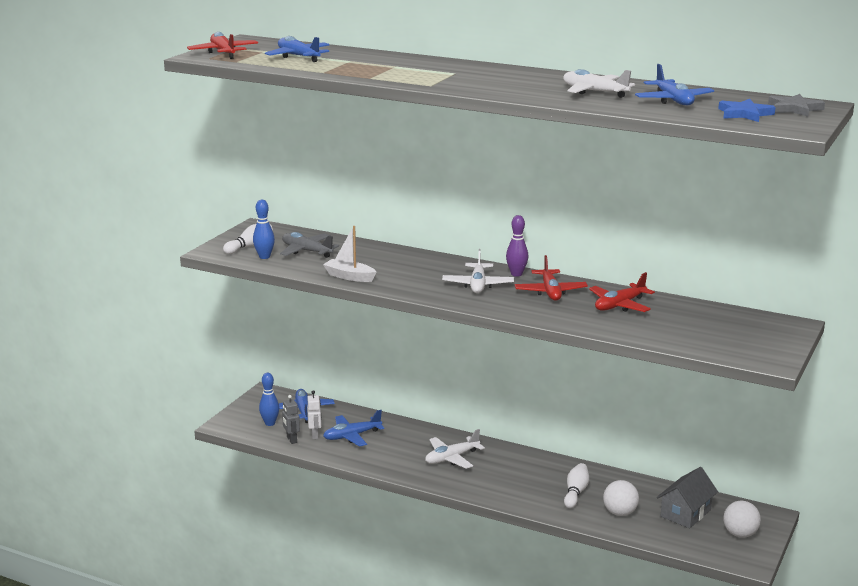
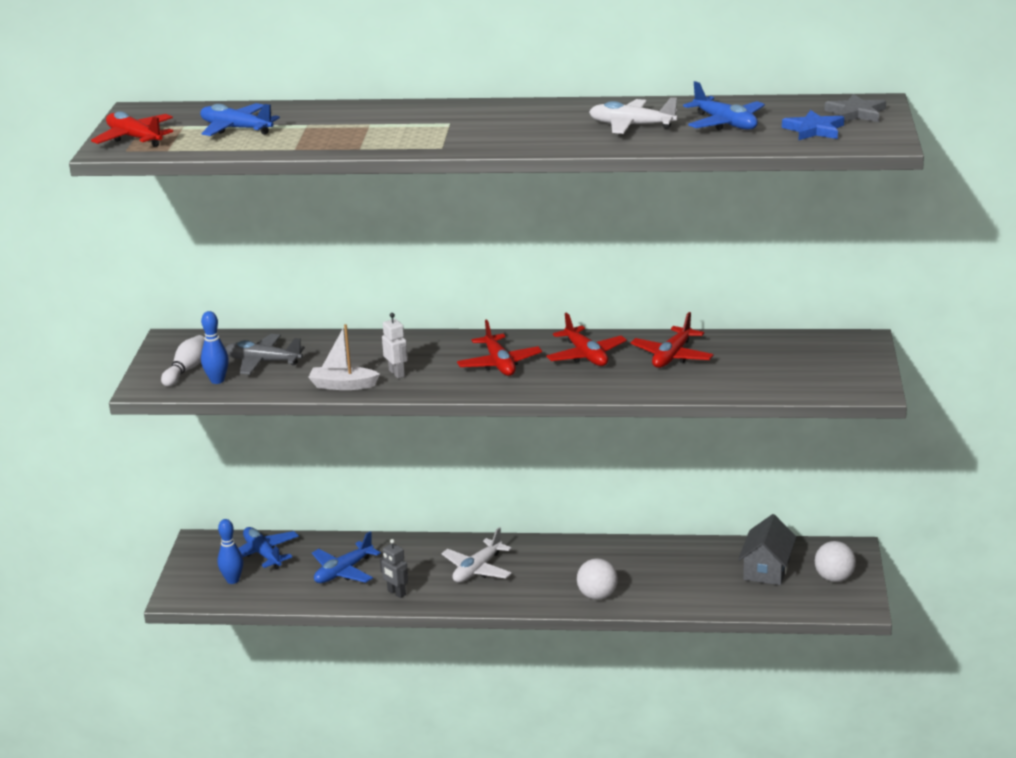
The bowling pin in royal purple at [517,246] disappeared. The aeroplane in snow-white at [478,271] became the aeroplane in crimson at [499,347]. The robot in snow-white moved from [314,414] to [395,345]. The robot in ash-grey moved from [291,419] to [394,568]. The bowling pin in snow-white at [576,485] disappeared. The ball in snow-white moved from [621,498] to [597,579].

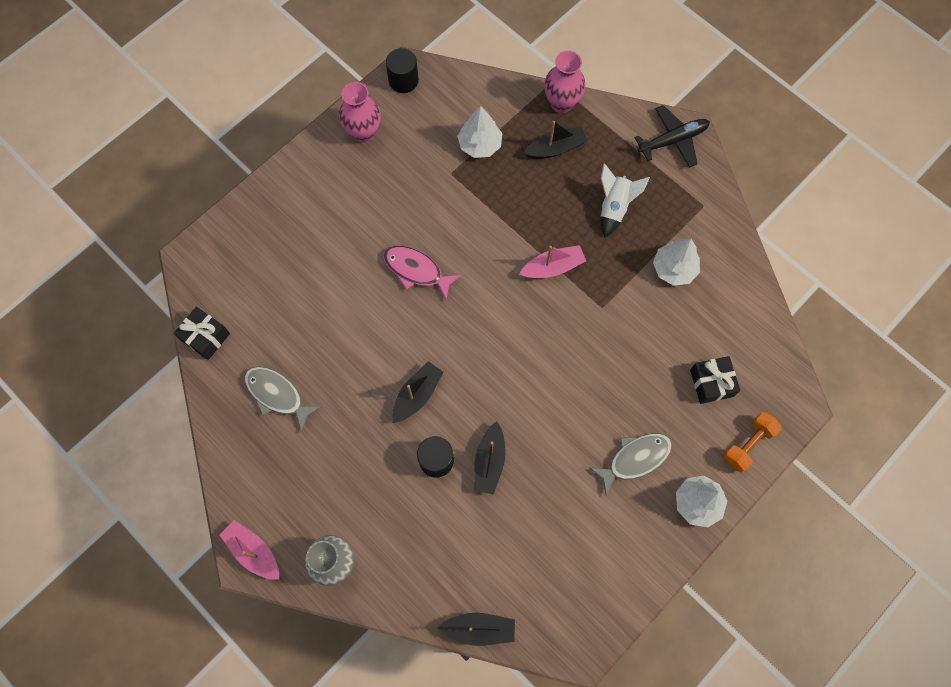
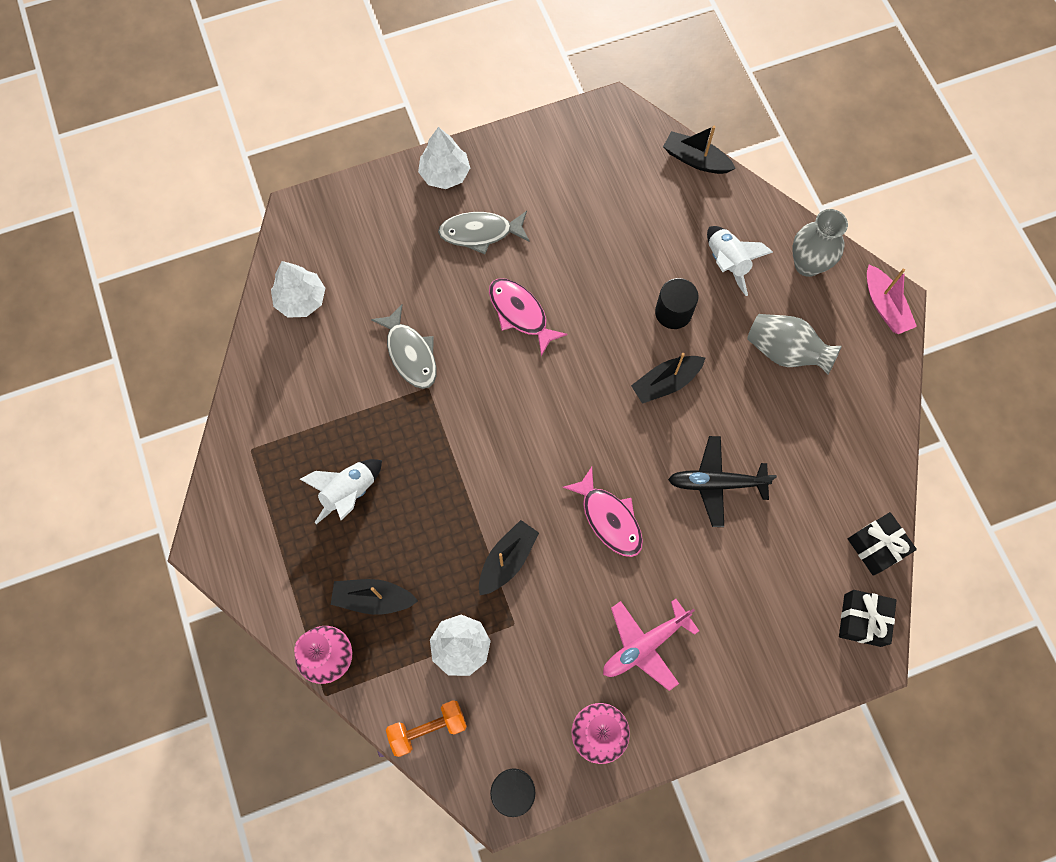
The aeroplane in ebony moved from [672,136] to [722,481]. The toy tree in snow-white moved from [676,262] to [298,289]. The sailboat in rose-pink at [552,261] disappeared. The gift in ebony moved from [715,380] to [867,618]. The fish figure in ash-grey moved from [283,399] to [404,346]. The dumbbell in orange-coloured moved from [752,442] to [426,728]. The sailboat in ebony moved from [490,458] to [509,557]. The rocket in snow-white at [740,261] appeared. The fish figure in rose-pink at [528,317] appeared. The vase in ash-grey at [794,344] appeared. The aeroplane in rose-pink at [651,645] appeared.

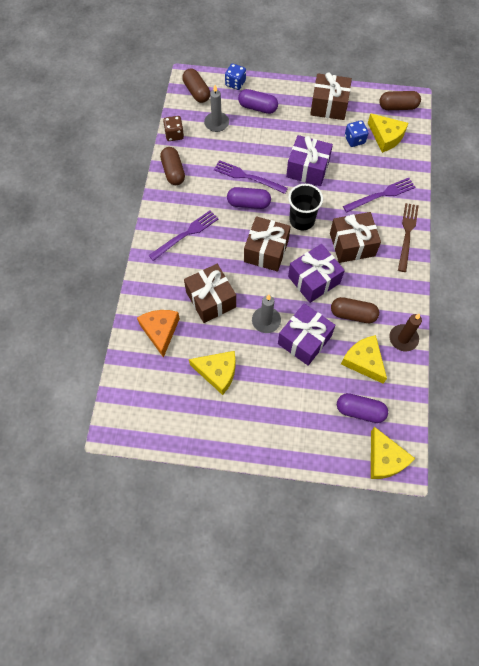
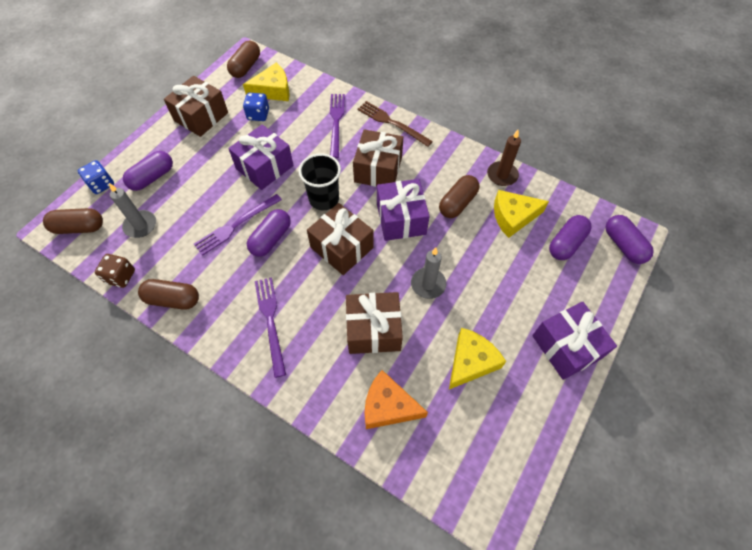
The gift in royal purple moved from [306,334] to [574,341]. The cheese wedge in bright yellow at [393,453] was replaced by the pill in royal purple at [630,239].

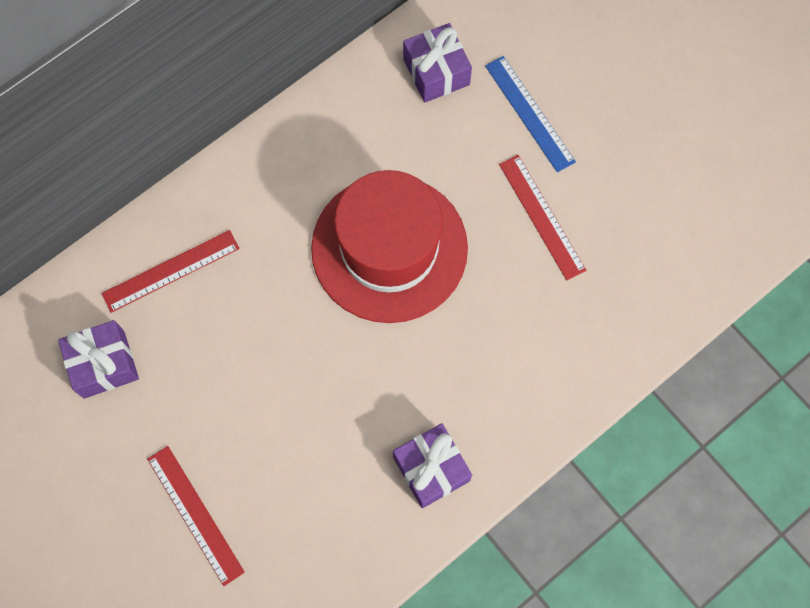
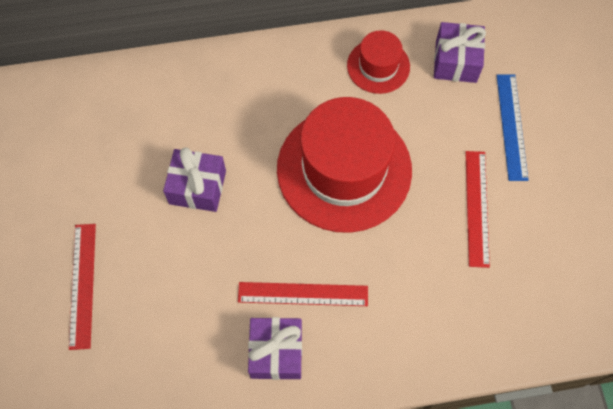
The ruler in crimson moved from [170,271] to [303,294]. The gift in royal purple moved from [98,359] to [194,180]. The hat in crimson at [378,62] appeared.

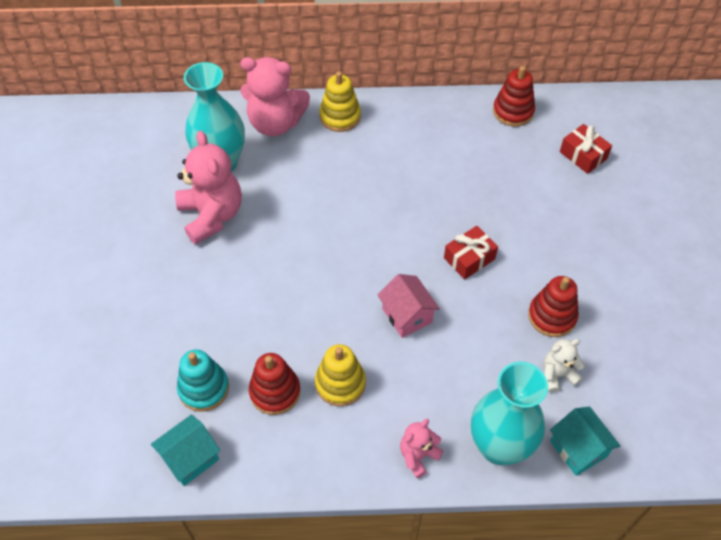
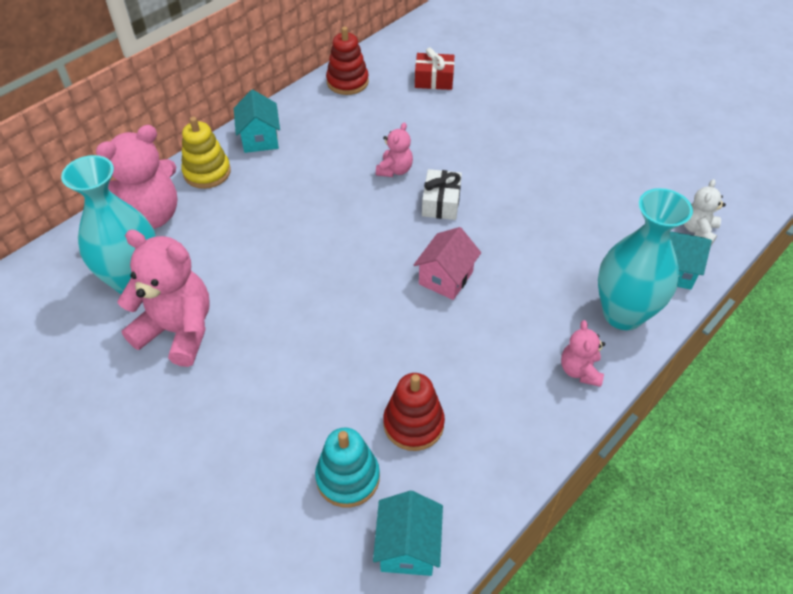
The gift in crimson at [471,252] became the gift in snow-white at [442,194]. The house in rose-pink at [409,306] turned 75 degrees counterclockwise. The ring stacker in crimson at [553,306] disappeared. The teddy bear in snow-white moved from [564,366] to [705,212]. The ring stacker in bright yellow at [340,375] disappeared. The house in turquoise at [257,121] appeared. The teddy bear in rose-pink at [394,149] appeared.

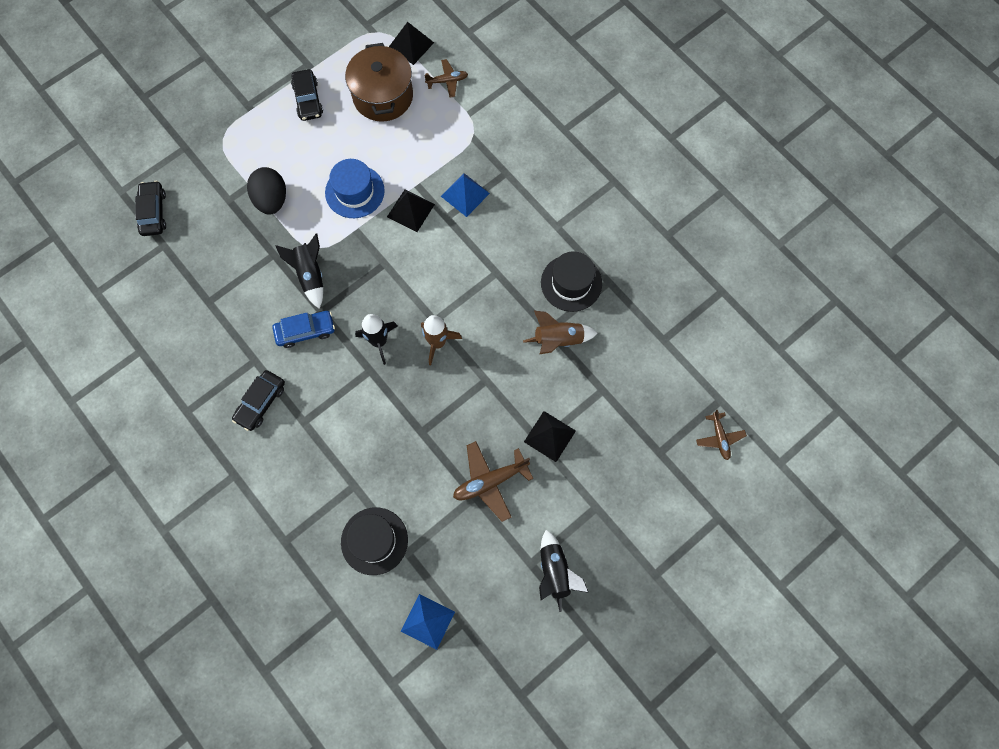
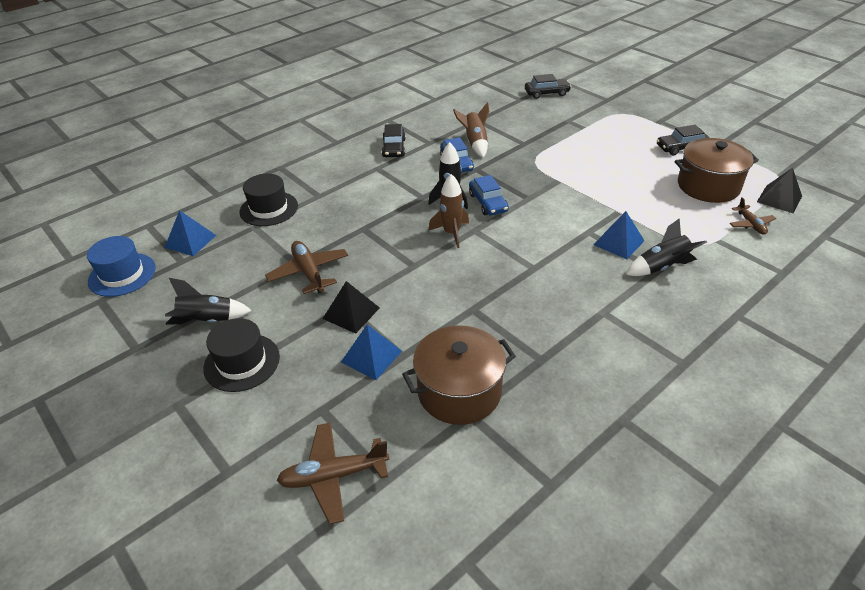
The hat in blue moved from [355,188] to [121,266]. The egg shape in ebony at [266,191] disappeared. The solid pyramid in ebony at [411,211] disappeared. The rocket in ebony moved from [299,271] to [666,247]. The hat in ebony moved from [571,281] to [241,355]. The rocket in brown moved from [560,332] to [471,130]. The car in ebony at [258,400] turned 120 degrees counterclockwise. The aeroplane in brown at [721,435] changed to 1.65 times the size. The car in blue at [489,195] appeared. The solid pyramid in blue at [371,352] appeared. The pot in brown at [459,375] appeared.

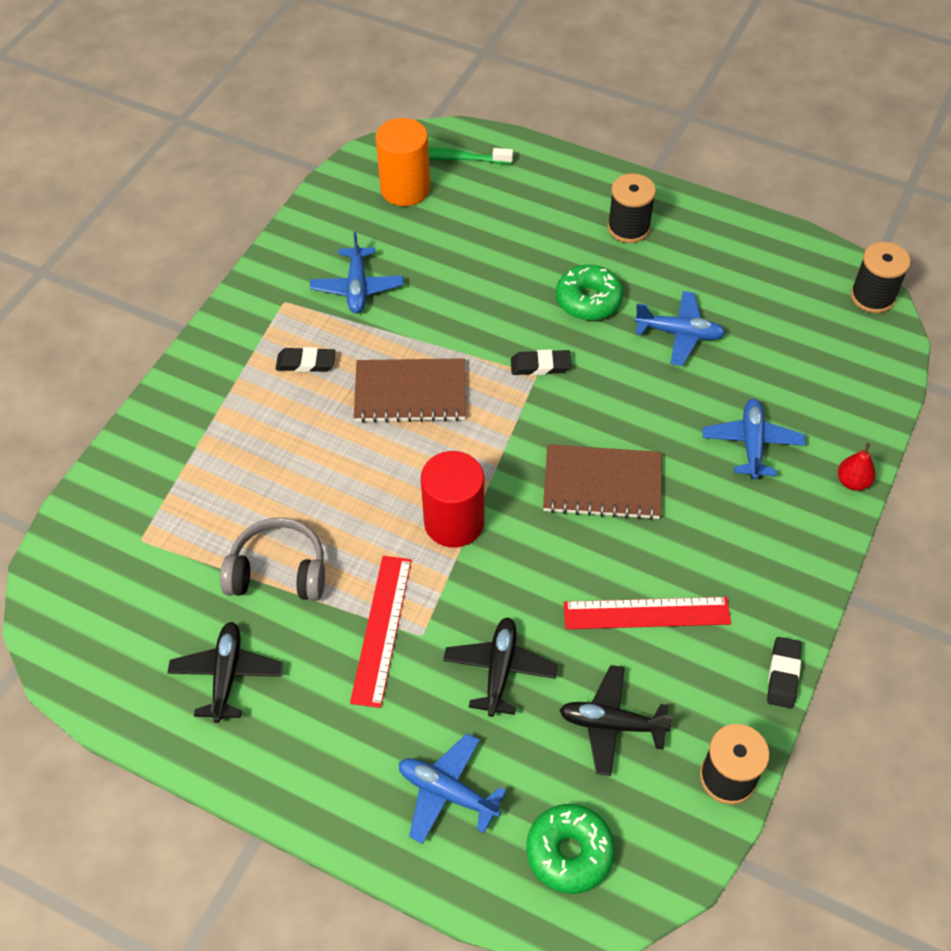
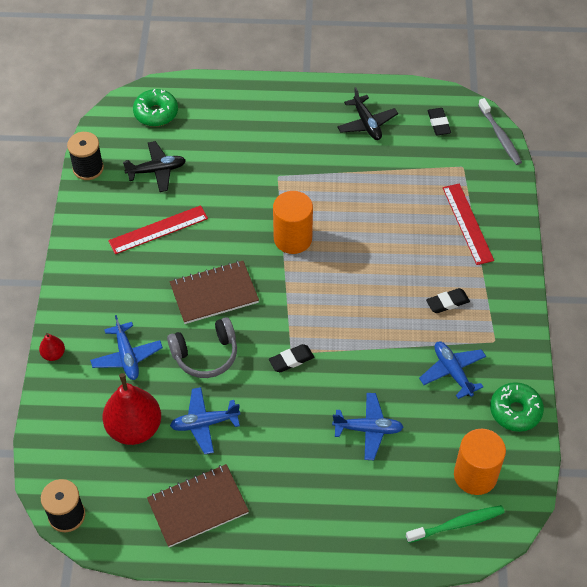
The reel of thread in ebony at [632,208] disappeared. The glazed donut in emerald moved from [589,292] to [517,407]. The exercise book in brown moved from [410,390] to [198,505]. The cylinder shape in crimson at [452,499] became the cylinder shape in orange-coloured at [293,222]. The headset in ash-grey moved from [272,559] to [202,347]. The ruler in crimson moved from [381,632] to [468,224]. The aeroplane in ebony at [500,667] disappeared. The gum eraser in ebony moved from [784,673] to [439,121]. The aeroplane in blue moved from [452,788] to [368,426]. The dental brush in ash-grey at [500,131] appeared. The pear fruit in crimson at [132,409] appeared.

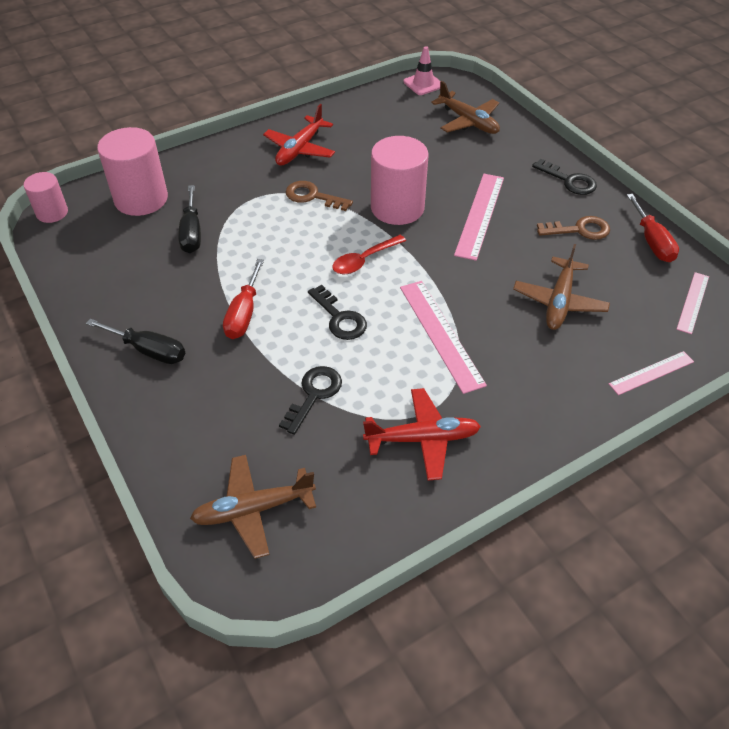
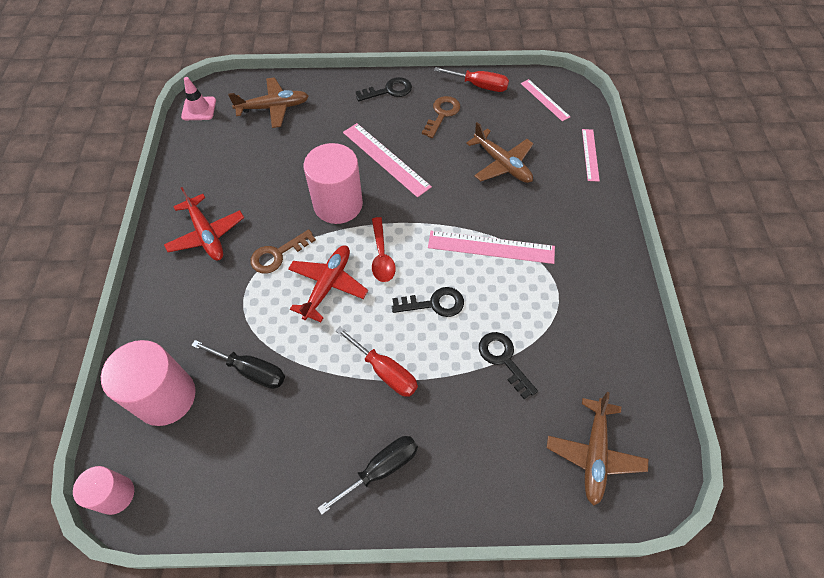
The aeroplane in crimson moved from [422,434] to [328,283].

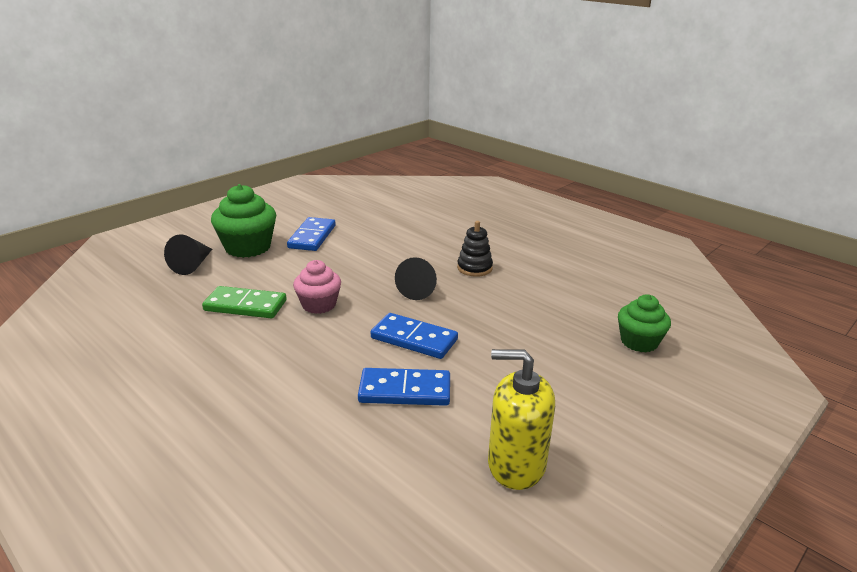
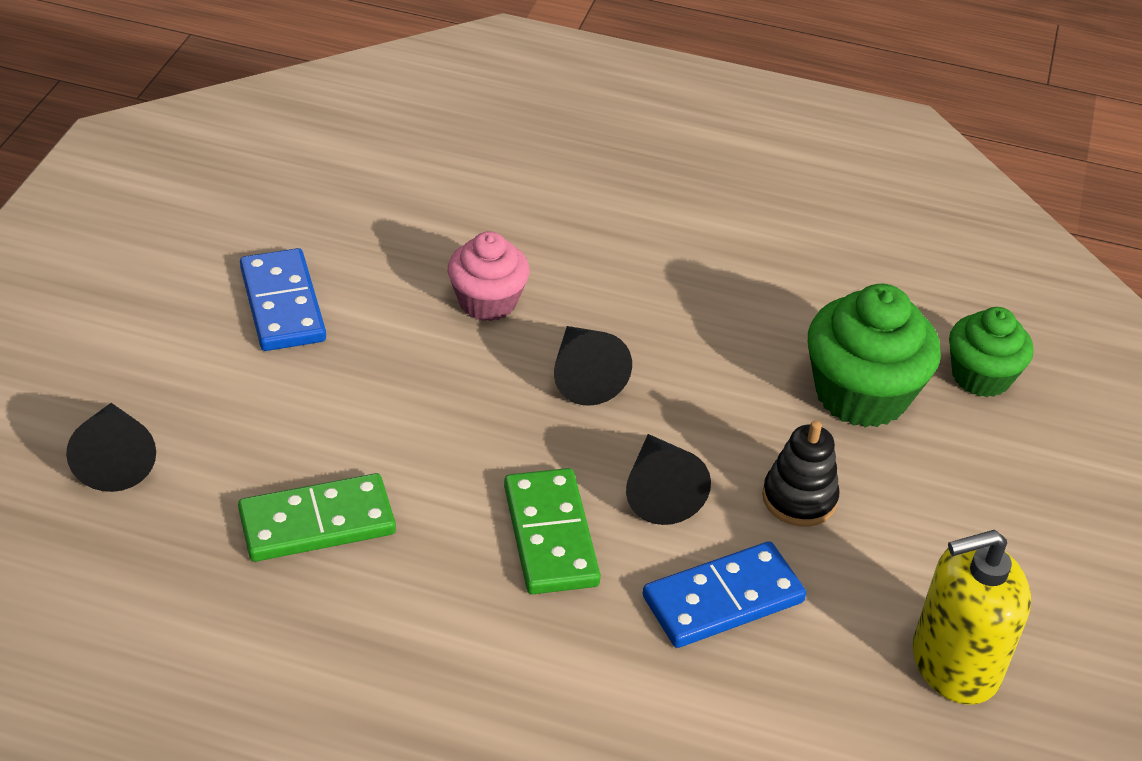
The cupcake in emerald moved from [243,221] to [874,356]. The ring stacker in ebony moved from [475,249] to [801,473]. The cupcake in rose-pink moved from [317,287] to [489,276]. The domino in blue at [414,336] was replaced by the cone shape in ebony at [668,479]. The domino in emerald at [552,531] appeared.

